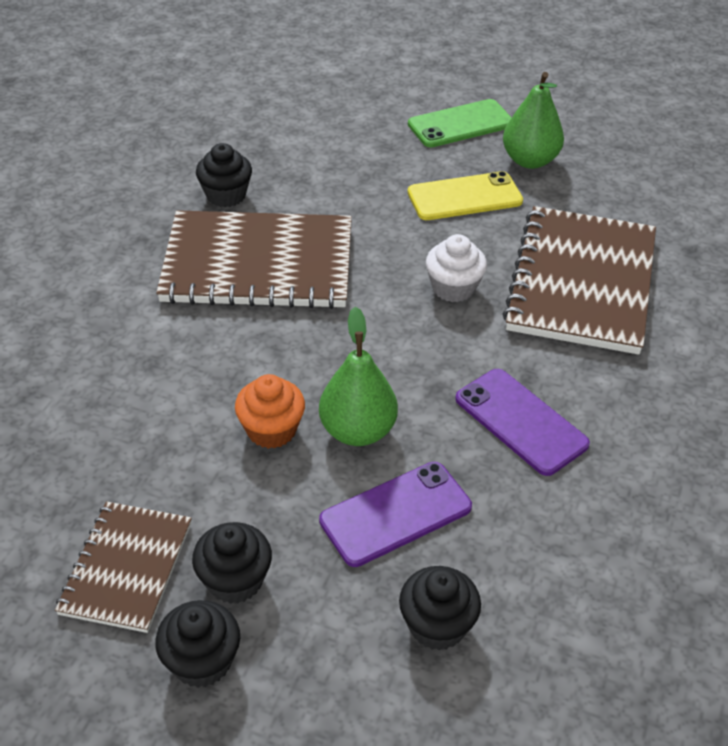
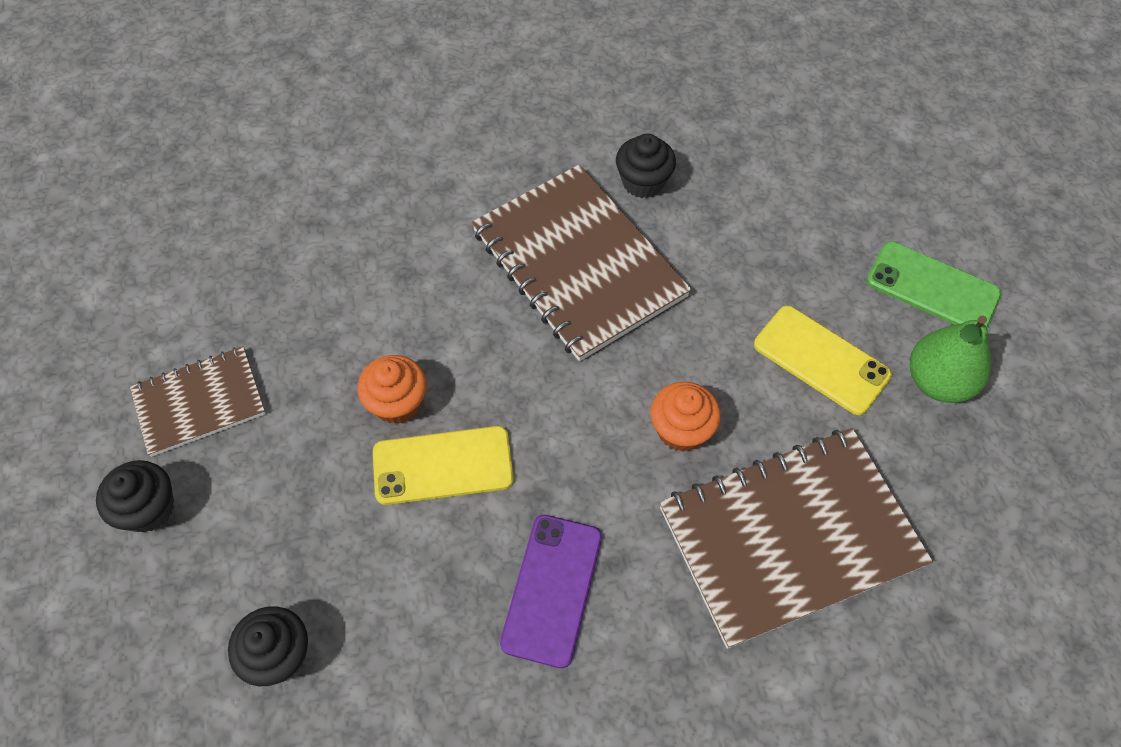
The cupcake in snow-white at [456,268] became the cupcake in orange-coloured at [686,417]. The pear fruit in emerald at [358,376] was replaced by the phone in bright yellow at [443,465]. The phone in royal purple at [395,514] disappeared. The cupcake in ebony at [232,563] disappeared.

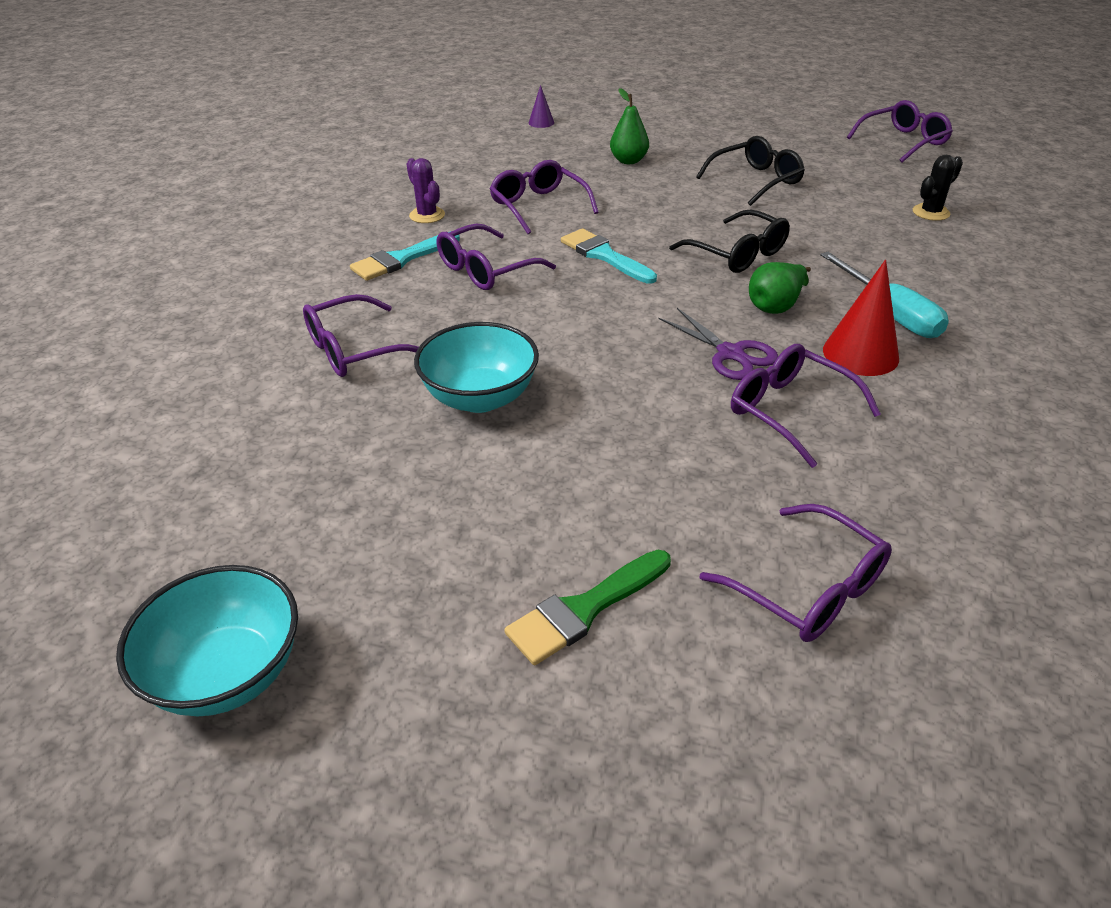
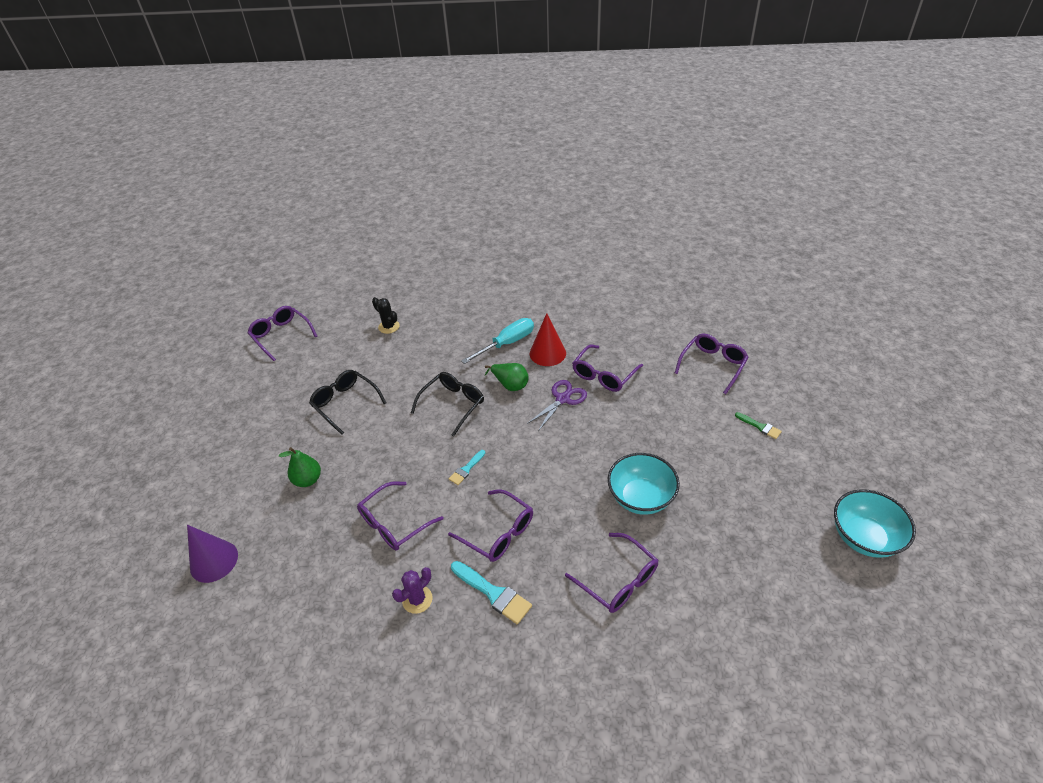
The cone shape in royal purple at [541,106] changed to 1.86 times the size. The brush in turquoise at [609,256] changed to 0.59 times the size. The brush in emerald at [587,607] changed to 0.59 times the size.

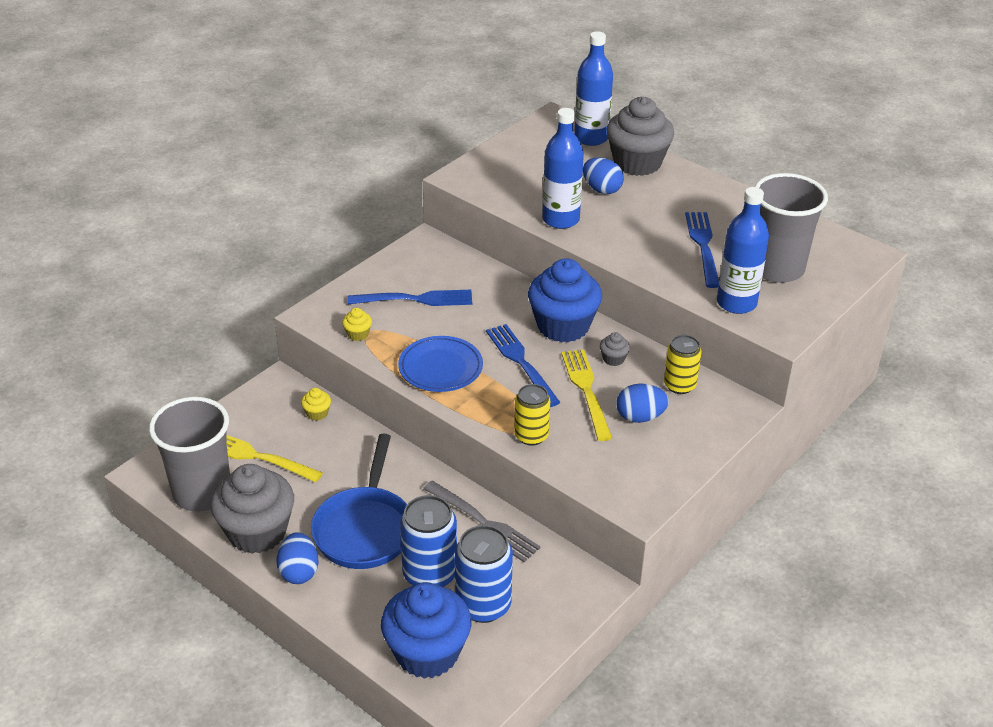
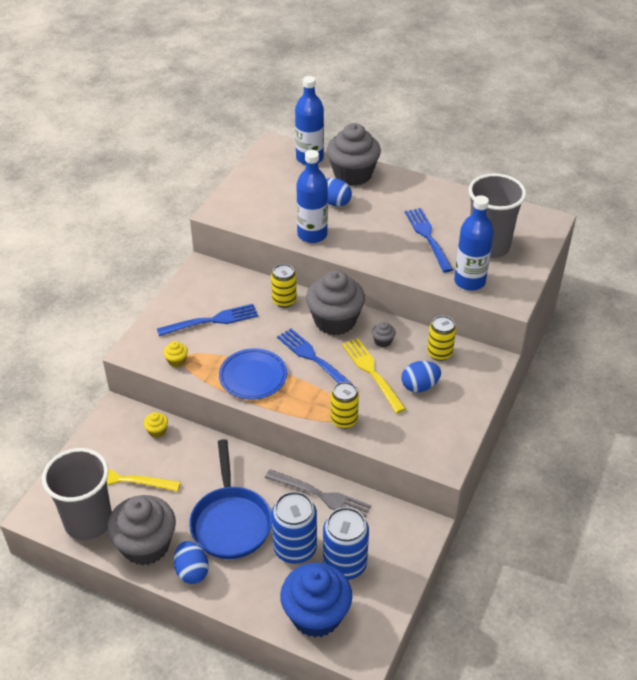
The cupcake in blue at [565,300] became the cupcake in ash-grey at [335,302]. The tin in bright yellow at [284,286] appeared.

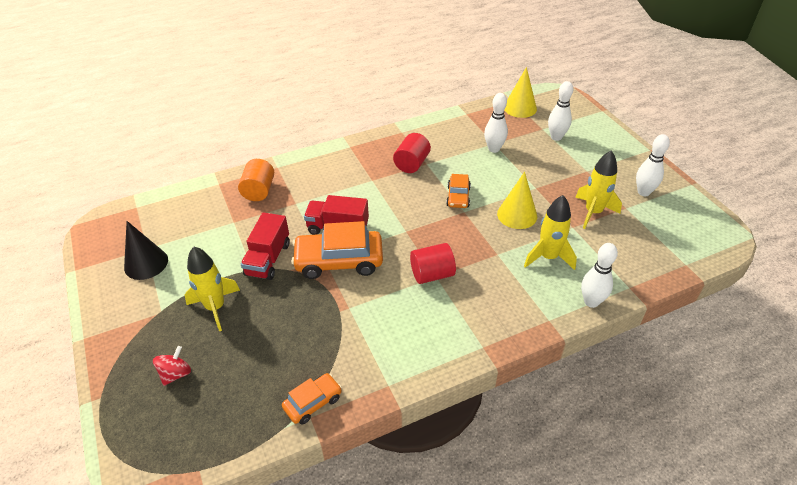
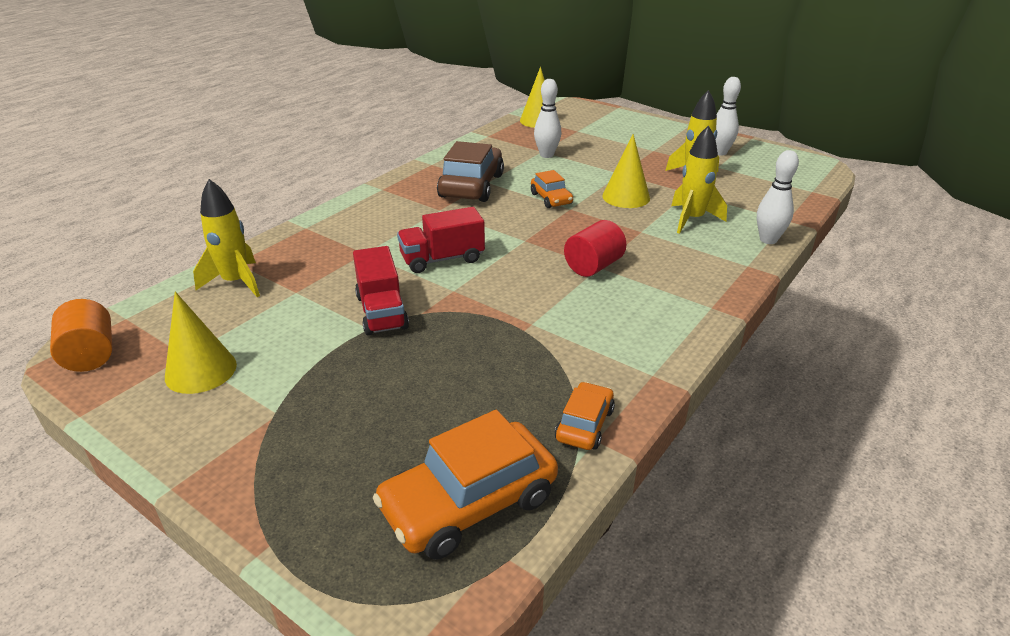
The bowling pin in snow-white at [560,111] disappeared. The cylinder shape in crimson at [412,153] was replaced by the car in brown at [470,171]. The cylinder shape in orange-coloured moved from [256,180] to [81,335]. The cone shape in ebony at [146,250] became the cone shape in bright yellow at [201,343]. The car in orange-coloured moved from [337,250] to [465,485]. The rocket in bright yellow moved from [212,289] to [226,238]. The toy top in crimson at [172,366] disappeared.

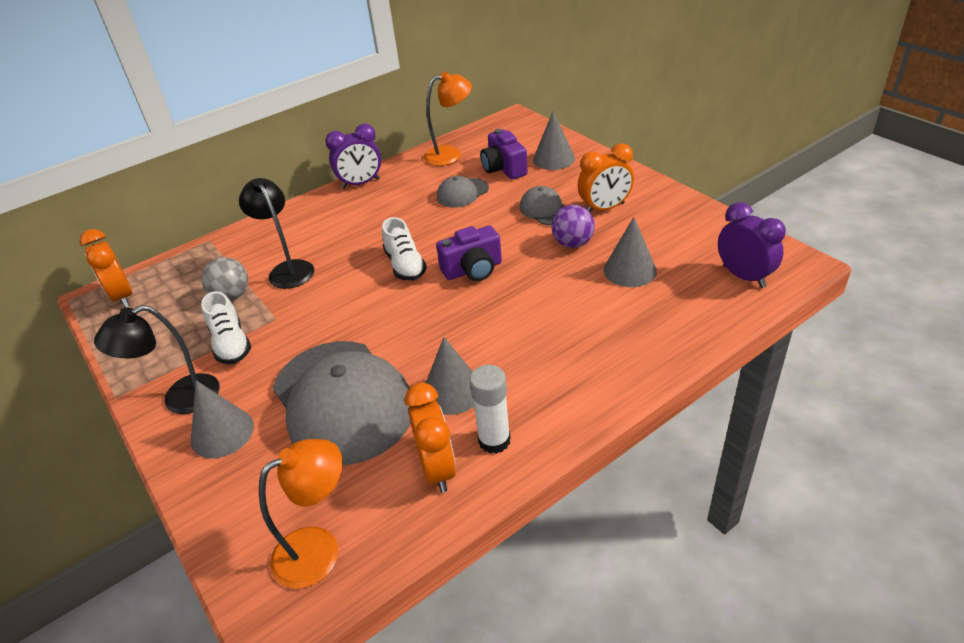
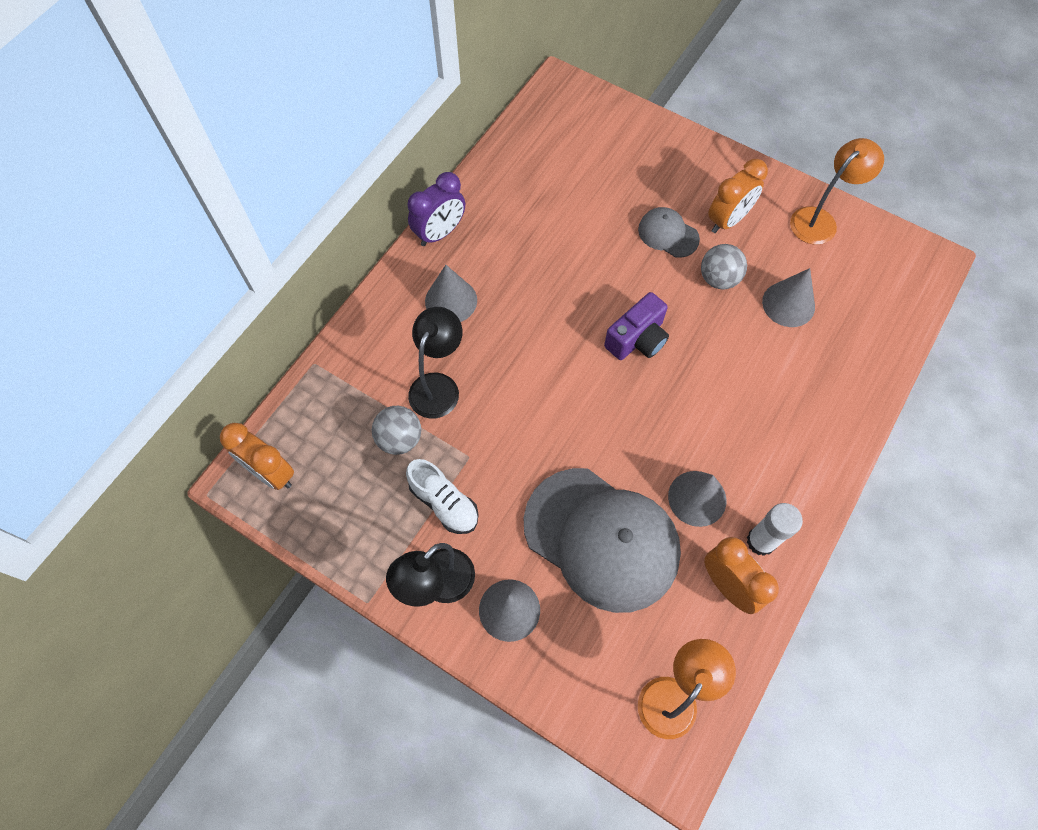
The reading lamp in orange-coloured moved from [448,119] to [837,191]. The cone shape in ash-grey moved from [554,140] to [451,293]. The compact camera in royal purple at [504,154] disappeared. The baseball cap in ash-grey at [463,192] disappeared. The reading lamp in ebony at [276,233] turned 75 degrees clockwise. The bedside clock in royal purple at [752,245] disappeared. The ball in royal purple at [573,226] became the ball in ash-grey at [724,266]. The lace-up shoe in snow-white at [404,249] disappeared.

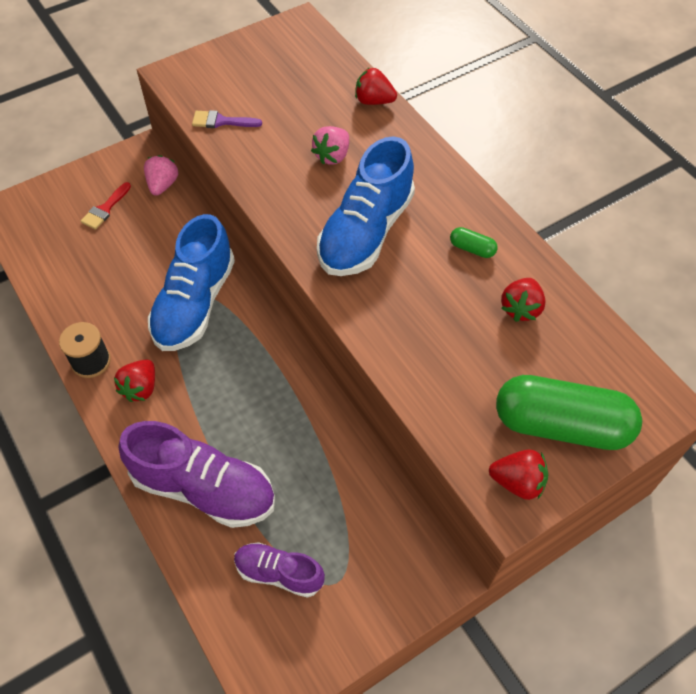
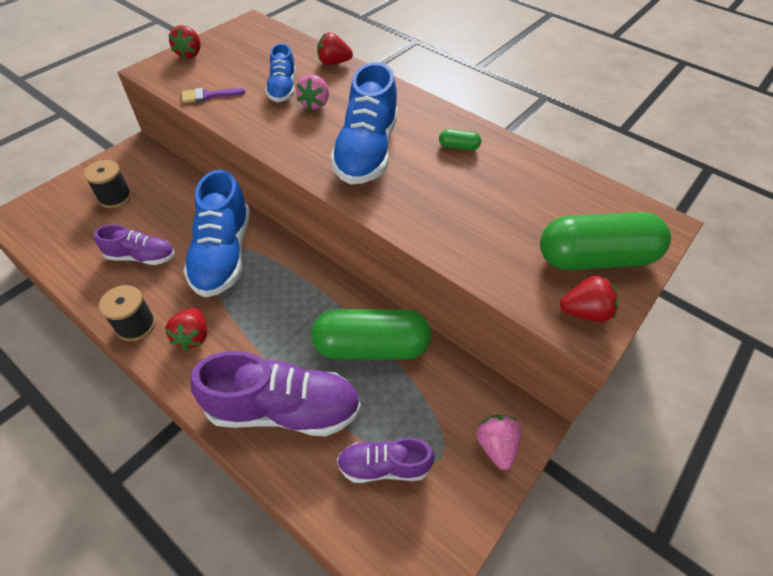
The berry in rose-pink moved from [161,175] to [499,442]. The brush in crimson at [106,206] was replaced by the reel of thread in ebony at [108,184]. The berry in crimson moved from [523,300] to [184,42]. The lace-up shoe in blue at [280,72] appeared. The lace-up shoe in royal purple at [134,244] appeared. The pill in emerald at [371,334] appeared.

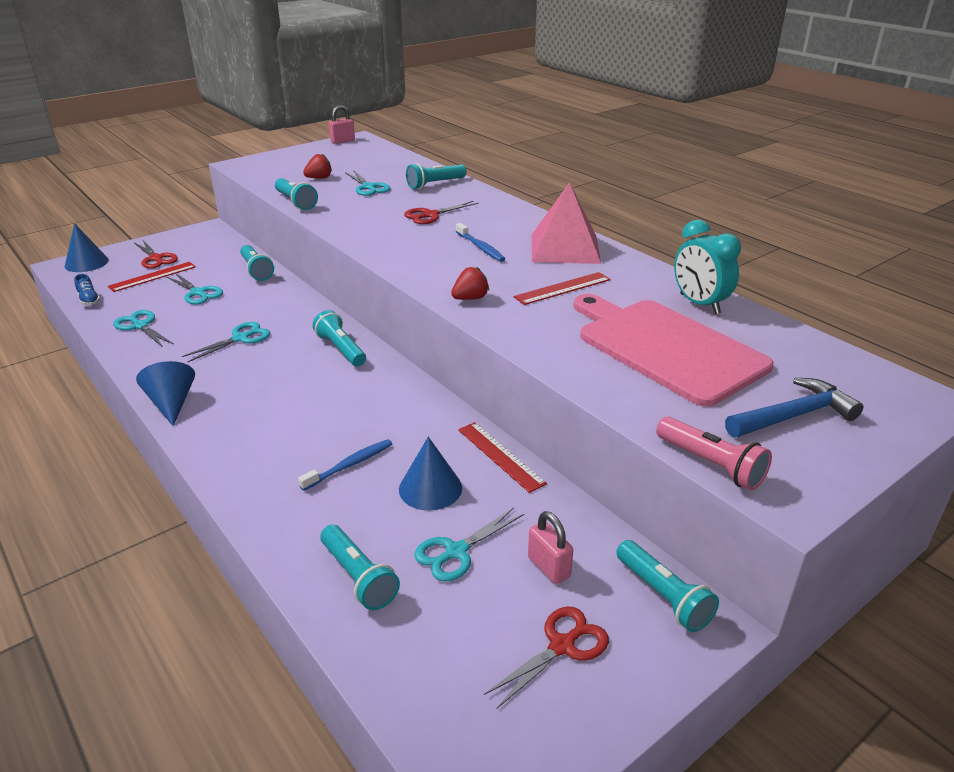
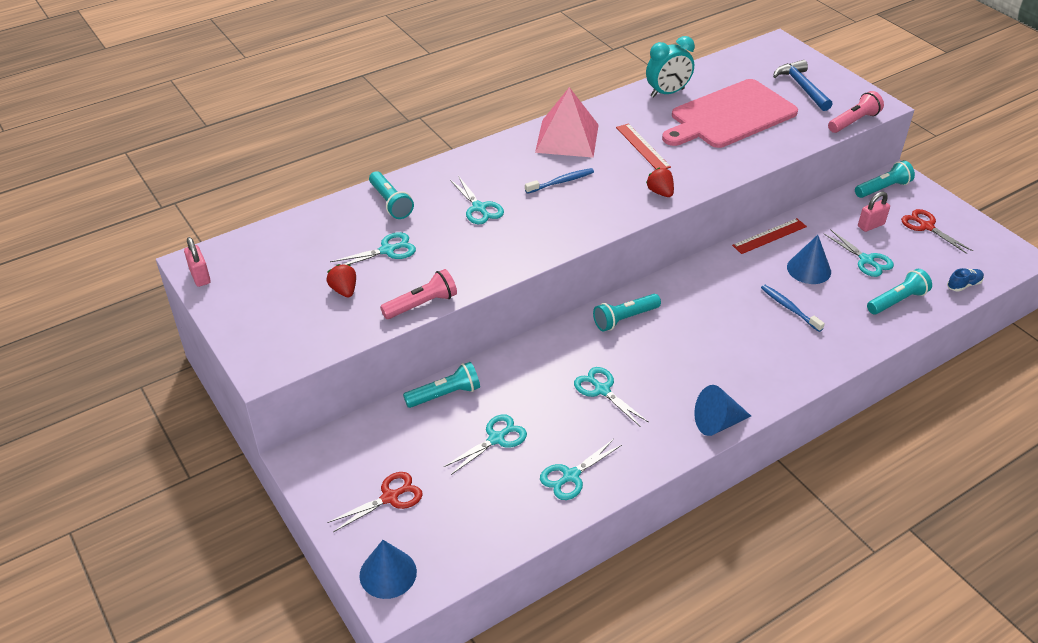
The flashlight in turquoise at [296,194] became the flashlight in rose-pink at [418,294]. The shears in crimson at [441,212] became the shears in turquoise at [477,200]. The ruler in crimson at [152,277] disappeared. The lace-up shoe in blue moved from [87,290] to [965,280].

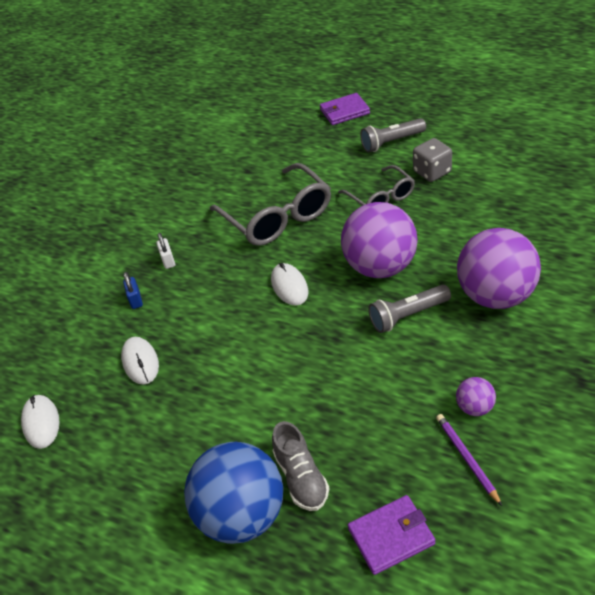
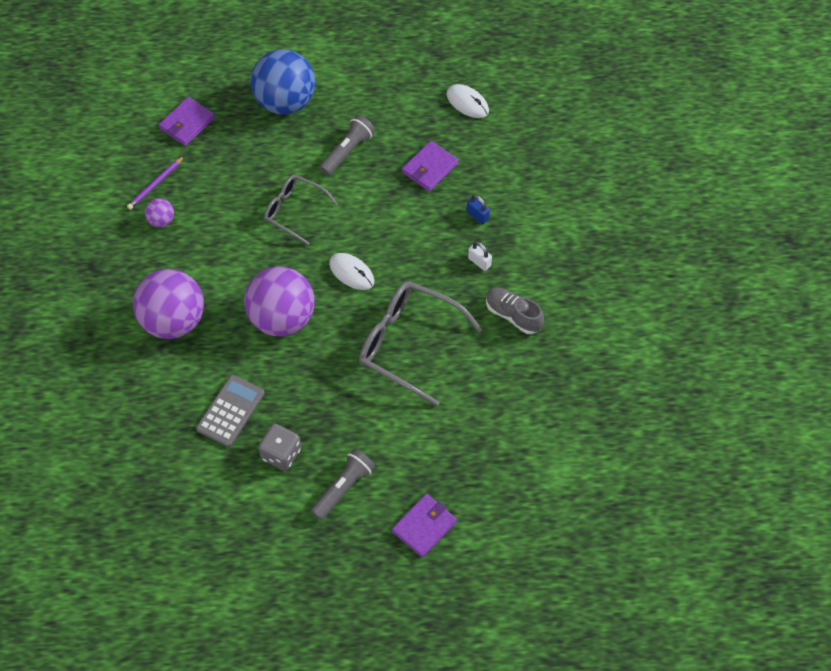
The spectacles in ash-grey moved from [376,185] to [300,210]. The flashlight in ash-grey moved from [409,309] to [347,145]. The mouse in snow-white at [140,361] was replaced by the billfold in royal purple at [430,166]. The pencil in royal purple at [469,460] turned 90 degrees clockwise. The lace-up shoe in ash-grey moved from [300,466] to [515,310]. The pocket calculator in ash-grey at [230,411] appeared.

